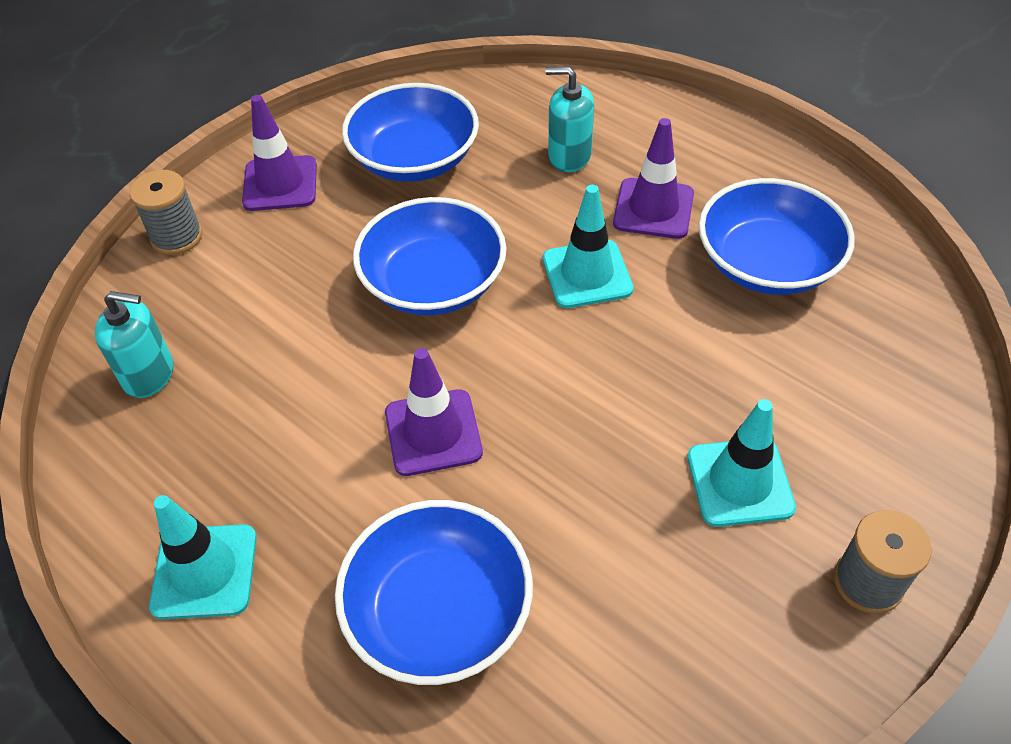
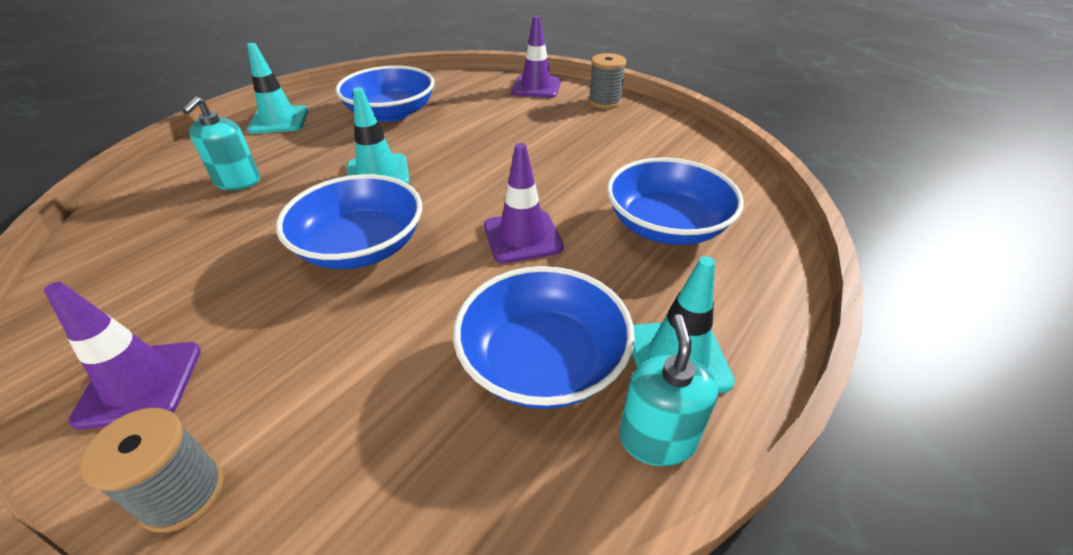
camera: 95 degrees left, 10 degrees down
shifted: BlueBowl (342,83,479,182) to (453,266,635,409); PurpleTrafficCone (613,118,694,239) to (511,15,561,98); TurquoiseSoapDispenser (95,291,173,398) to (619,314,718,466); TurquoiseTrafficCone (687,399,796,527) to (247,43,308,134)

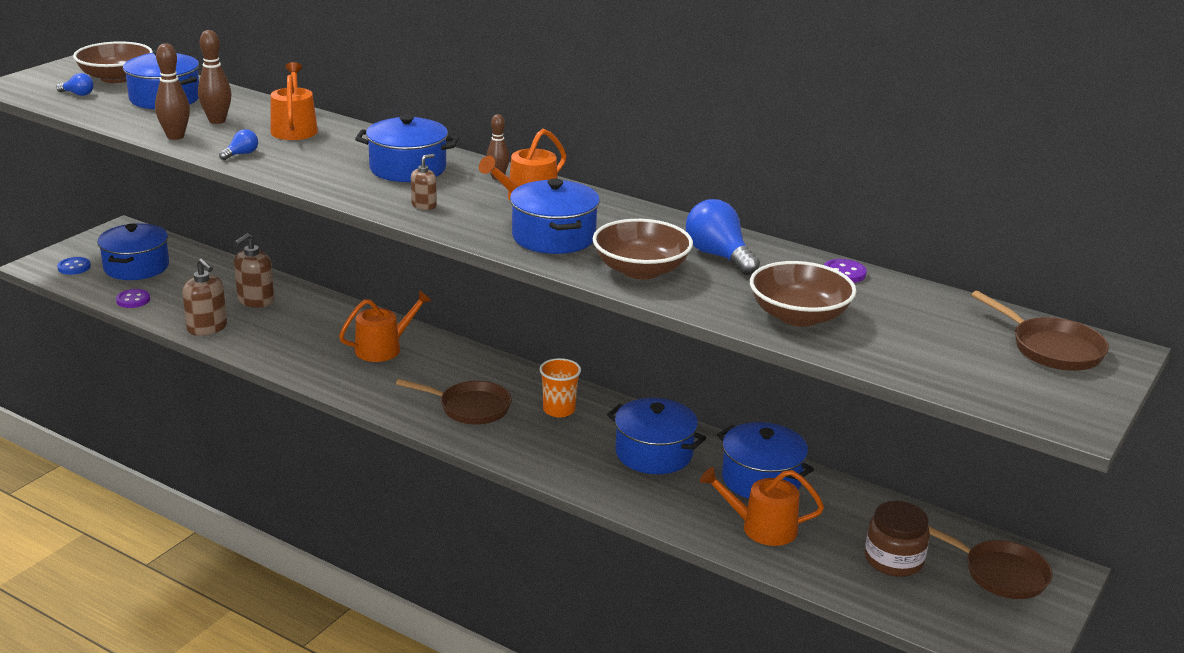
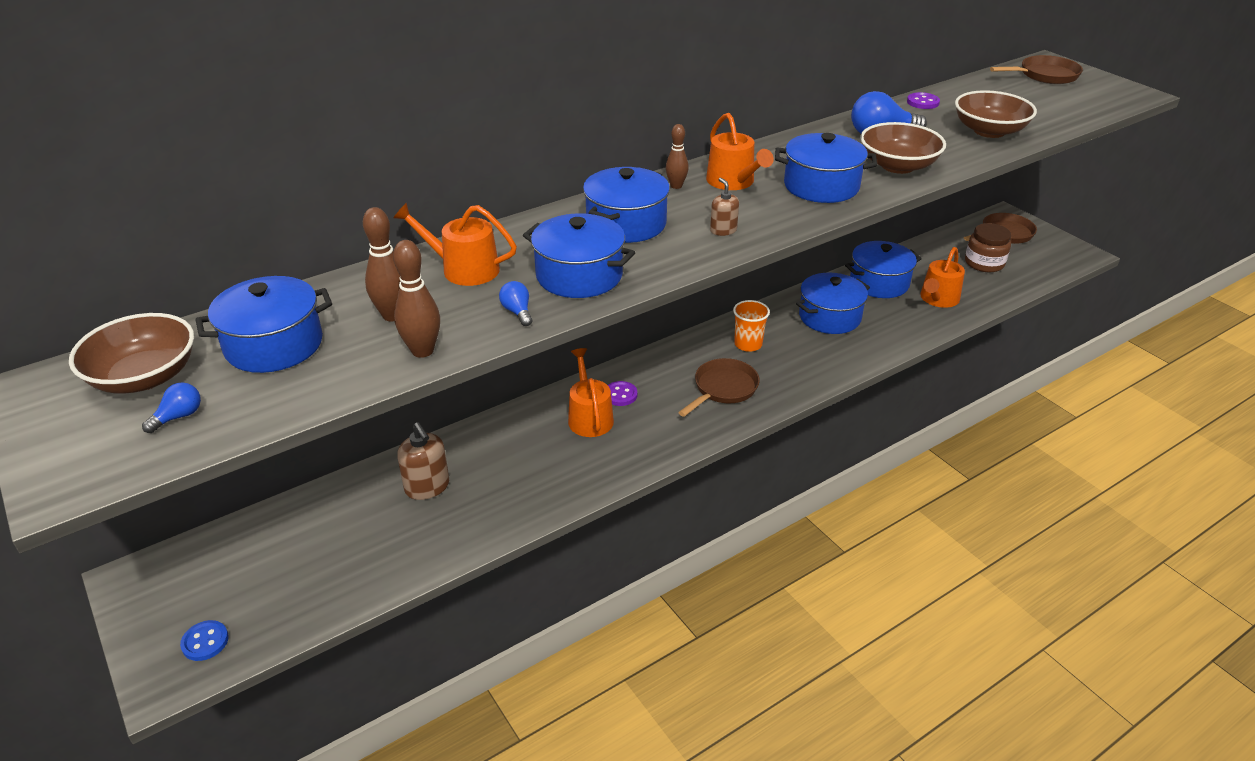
camera: 65 degrees left, 10 degrees up
gone: BrownSoapDispenser (182,258,227,336)
shifted: BluePot (97,223,169,280) to (523,213,635,298); PurpleButton (116,289,150,308) to (608,381,637,406)

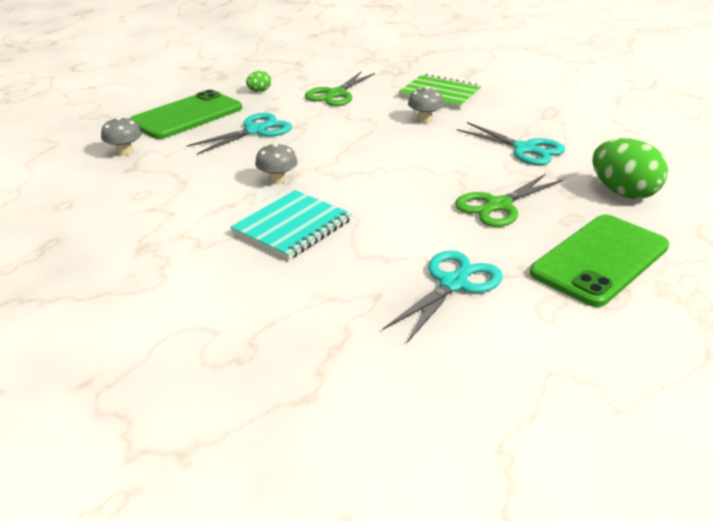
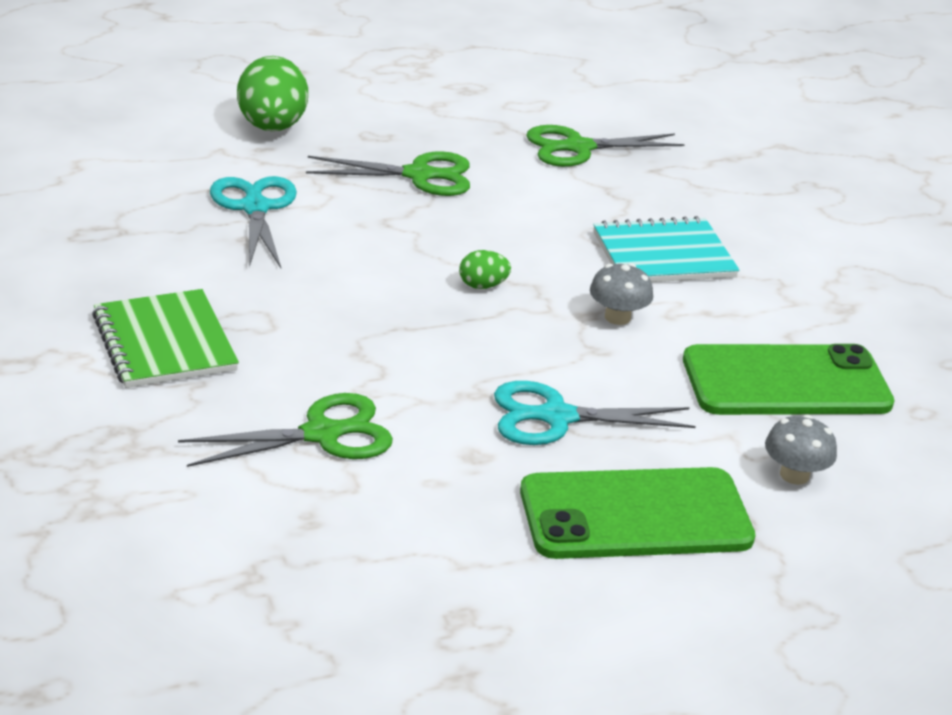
camera: 145 degrees left, 0 degrees up
gone: GreyMushroom (408,86,444,123)
shifted: GreenEgg (246,71,271,92) to (459,250,511,289); GreenPhone (530,215,669,307) to (683,344,894,415)
repainted: TurquoiseScissors (383,251,503,343) to GreenScissors (526,125,685,167)

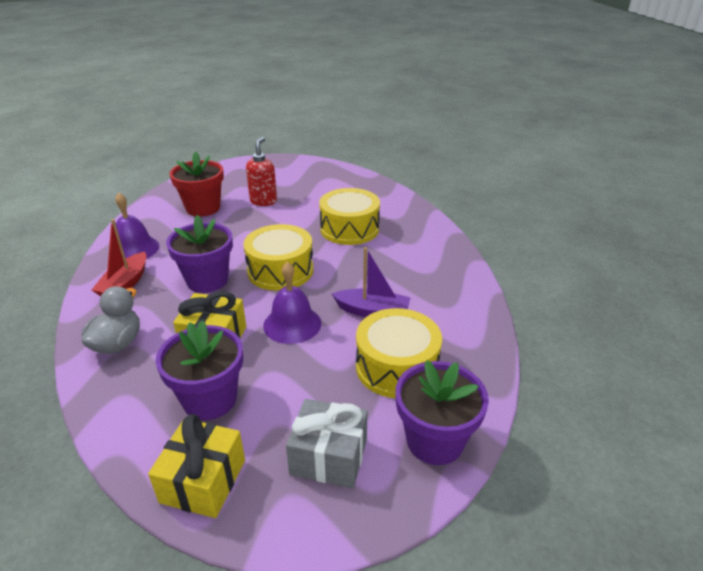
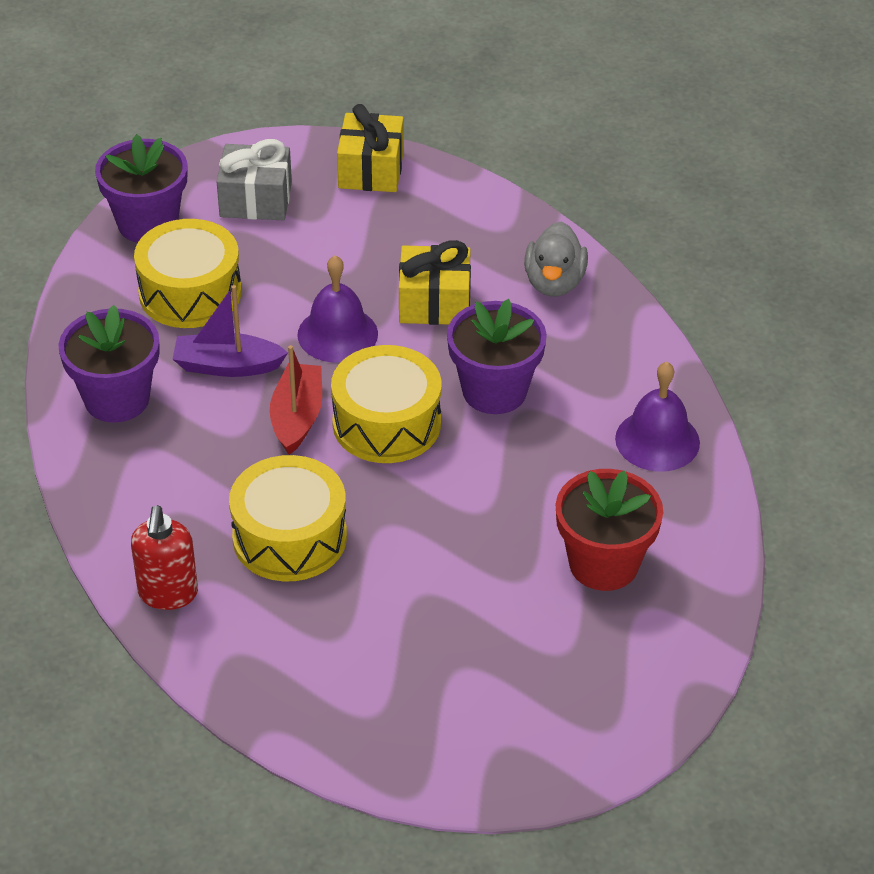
camera: 170 degrees right, 10 degrees up
shifted: RedSoapDispenser (246,137,277,206) to (131,505,198,610); RedBoat (92,219,146,296) to (270,345,322,455); PurpleFlowerPot (156,321,243,420) to (58,305,159,423)

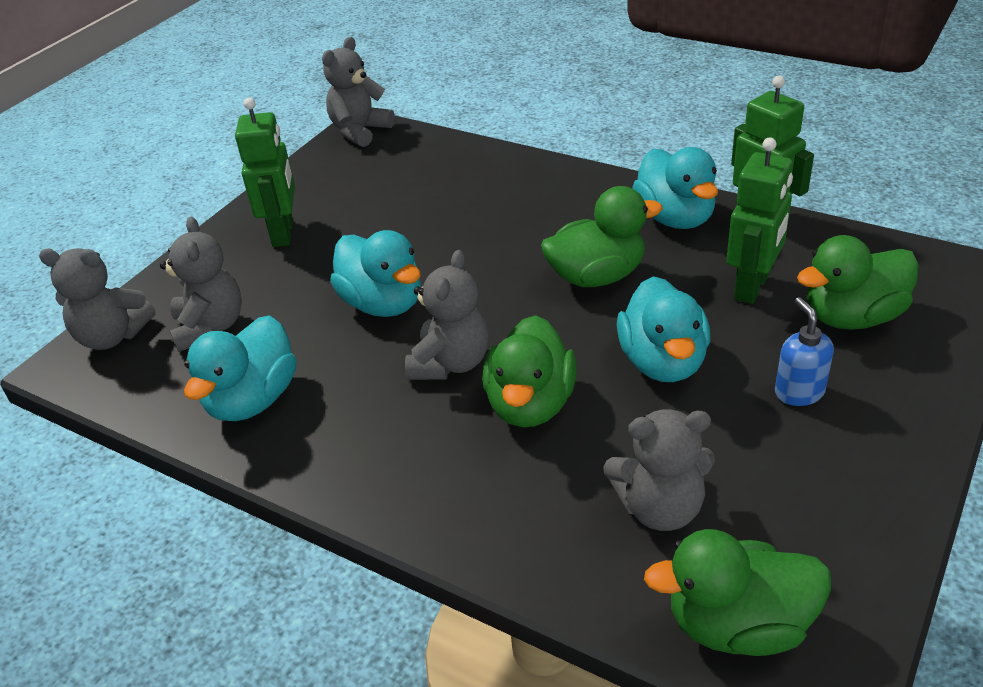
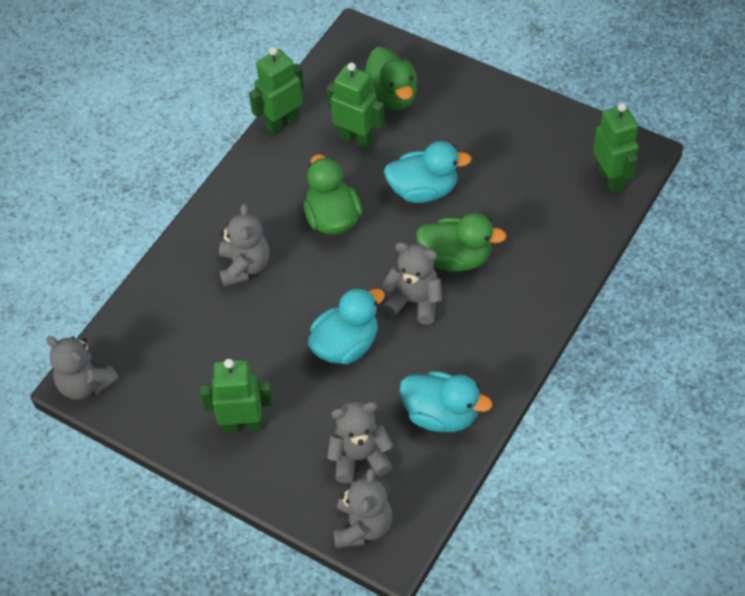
camera: 90 degrees left, 15 degrees up
gone: TurquoiseDuck (633,147,718,229); BlueSoapDispenser (775,297,834,406)
shifted: GreyTeddyBear (603,409,715,531) to (219,203,270,287)
swapped: GreenDuck (644,529,831,656) to GreenRobot (593,103,638,193)

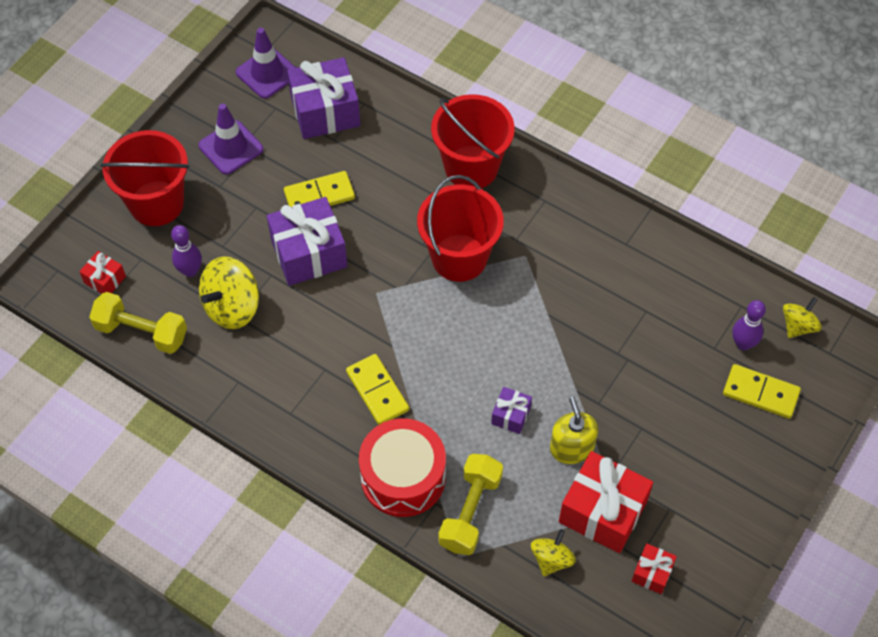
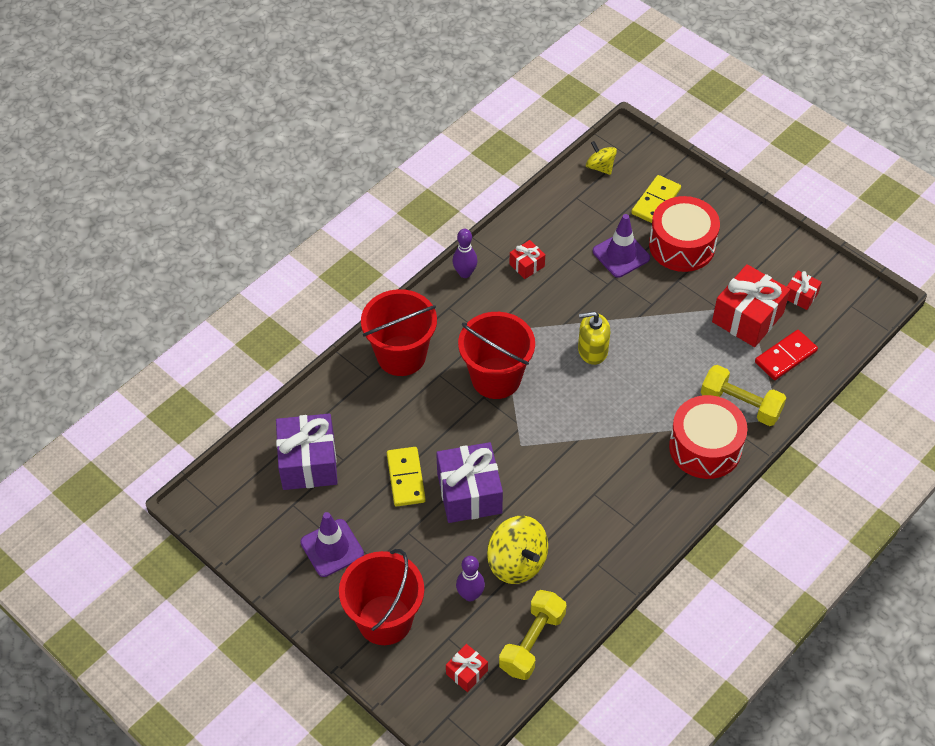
camera: 80 degrees left, 5 degrees down
gone: YellowDomino (346,354,409,425); PurpleGift (491,387,532,434)
new: RedDrum (649,196,720,272); RedGift (510,240,545,279)
shifted: PurpleTrafficCone (236,28,296,99) to (593,214,650,278); PurpleBowlingPin (732,300,766,351) to (452,229,478,278); YellowSoapDispenser (550,397,598,464) to (578,311,610,365)
swapped: YellowSpinningTop (531,529,576,576) to RedDomino (755,330,818,380)

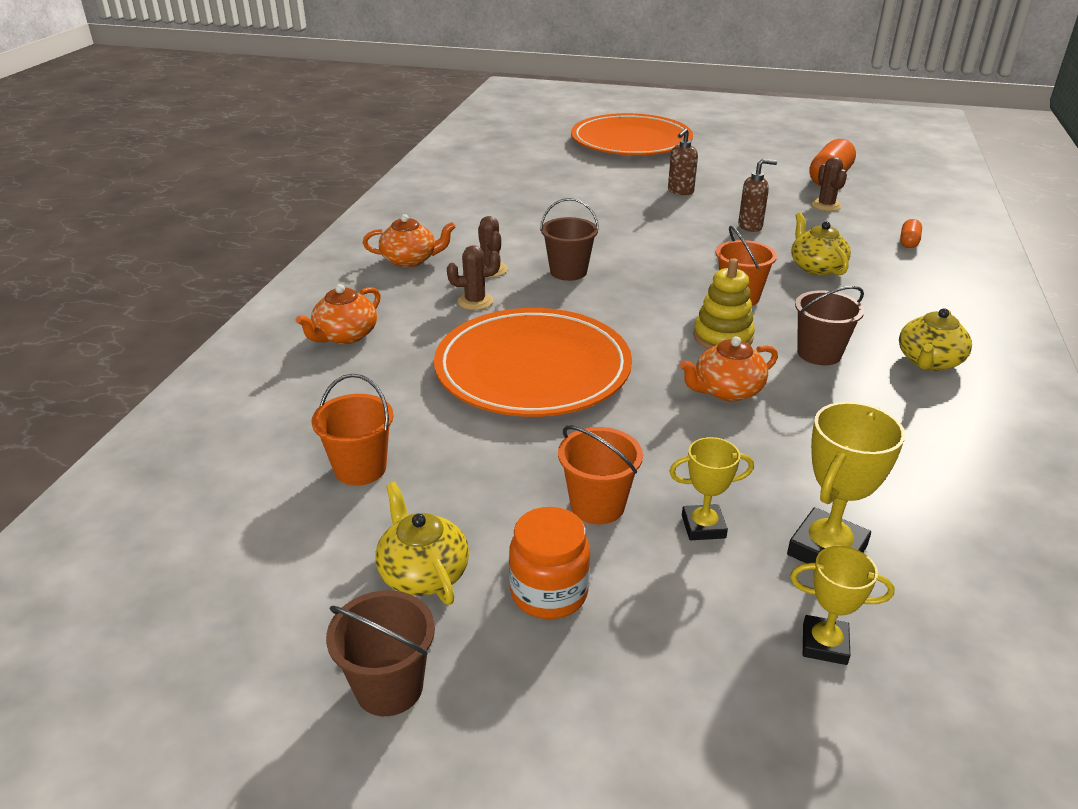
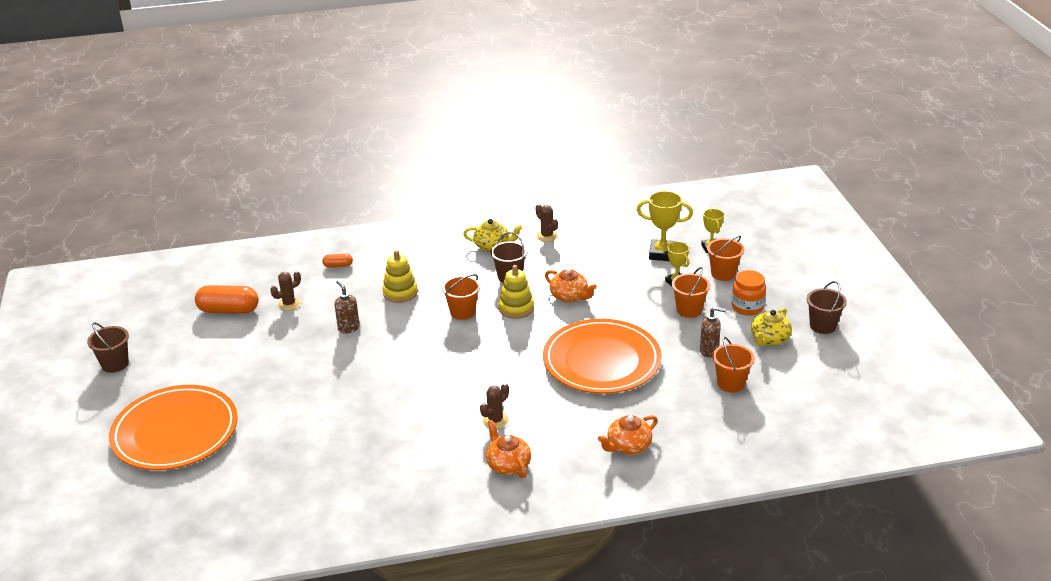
camera: 115 degrees left, 0 degrees up
new: OrangeBucket (707,236,744,281)
shifted: BrownSoapDispenser (668,128,698,195) to (700,307,726,357); BrownBucket (540,198,599,281) to (87,322,129,373); BrownCactus (447,245,500,310) to (536,204,558,242)
swapped: YellowTeapot (791,212,851,275) to YellowStackingToy (382,250,418,303)
rotated: OrangeTeapot (296,284,381,344) = (598,415,658,455) 135 degrees clockwise

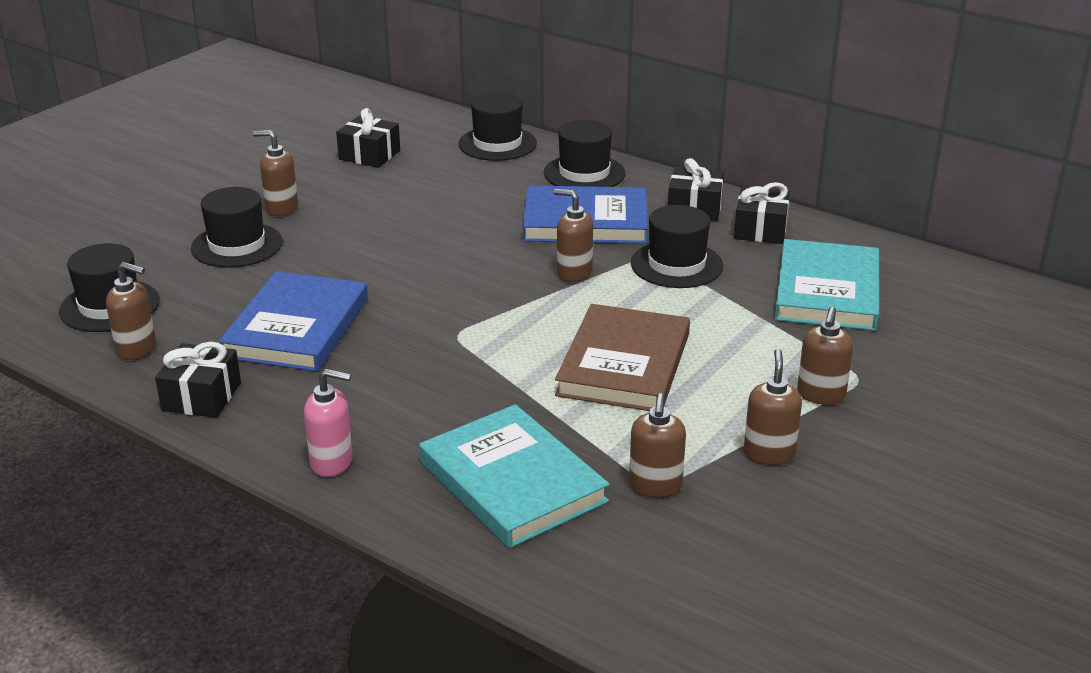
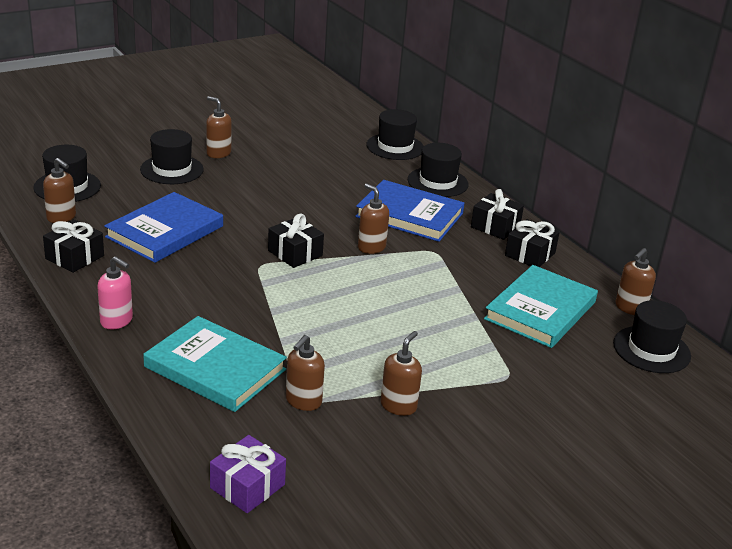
camera: 20 degrees right, 0 degrees up
gone: BrownBook (555,304,690,411)
new: PurpleGift (210,435,286,513)
shifted: BlackGift (336,108,400,168) to (268,213,324,268); BlackHat (631,205,723,288) to (613,300,691,373); BrownSoapDispenser (797,307,853,405) to (615,248,656,315)
rotated: TurquoiseBook (419,404,610,548) = (143,316,287,412) 45 degrees counterclockwise

